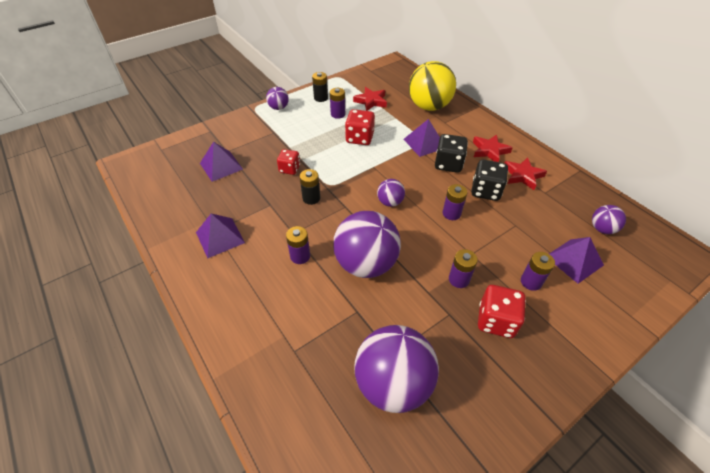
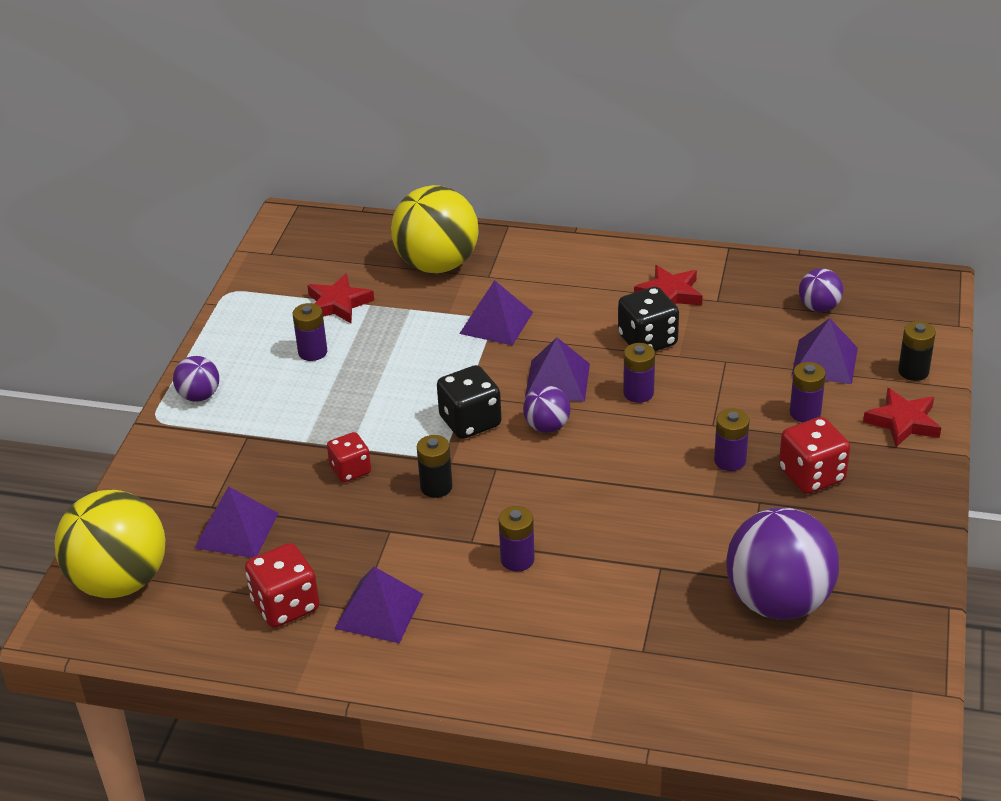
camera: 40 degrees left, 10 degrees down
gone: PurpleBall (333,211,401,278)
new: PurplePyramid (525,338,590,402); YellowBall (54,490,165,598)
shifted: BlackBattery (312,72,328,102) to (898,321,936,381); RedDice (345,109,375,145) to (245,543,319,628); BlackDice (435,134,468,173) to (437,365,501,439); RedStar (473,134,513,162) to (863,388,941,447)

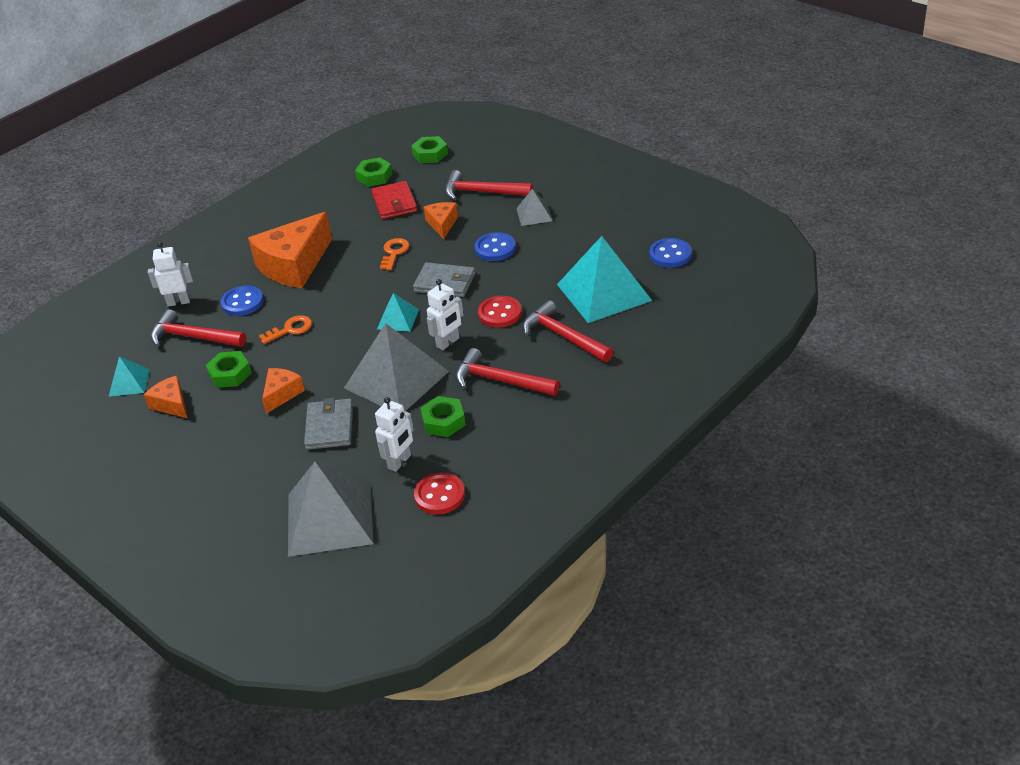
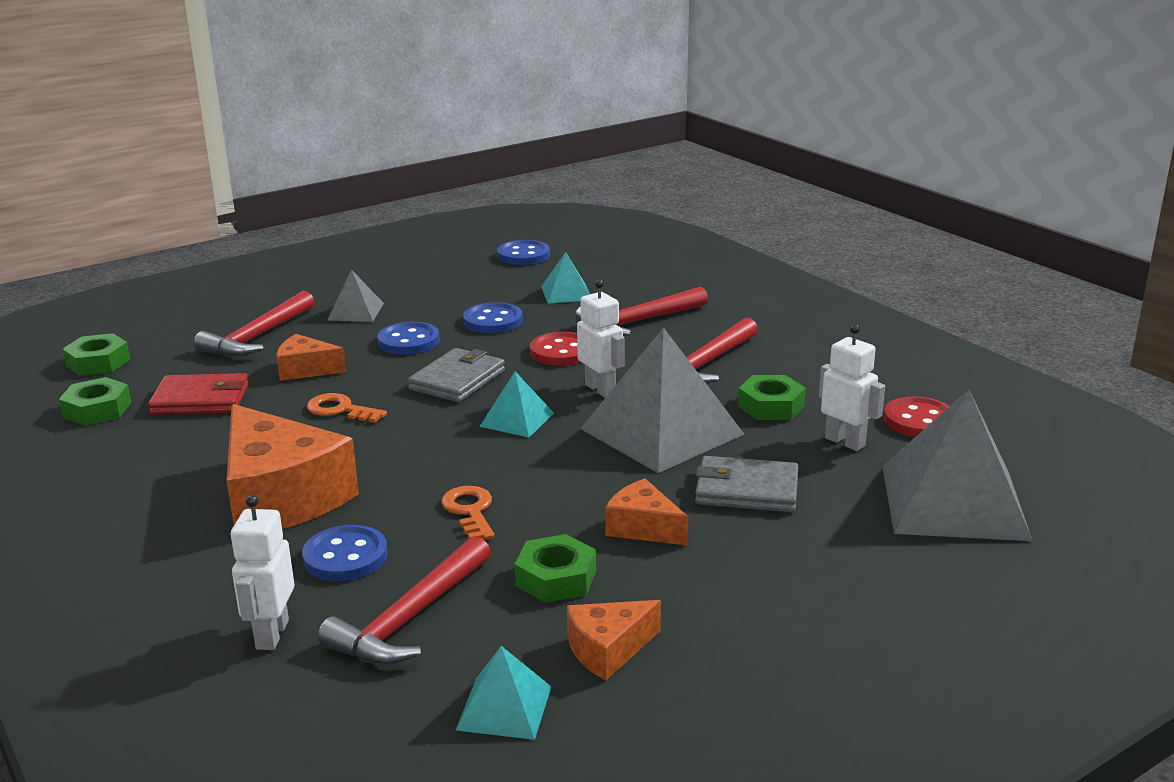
camera: 80 degrees left, 15 degrees down
new: BlueButton (463,302,523,333)
scaled: TurquoisePyramid (557,236,652,323) = (541,252,590,304) x0.49

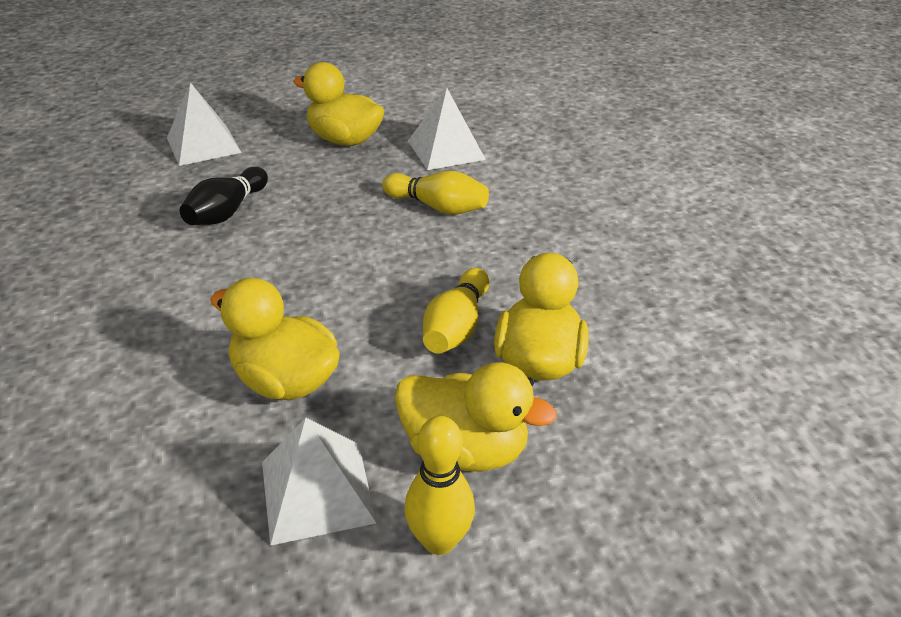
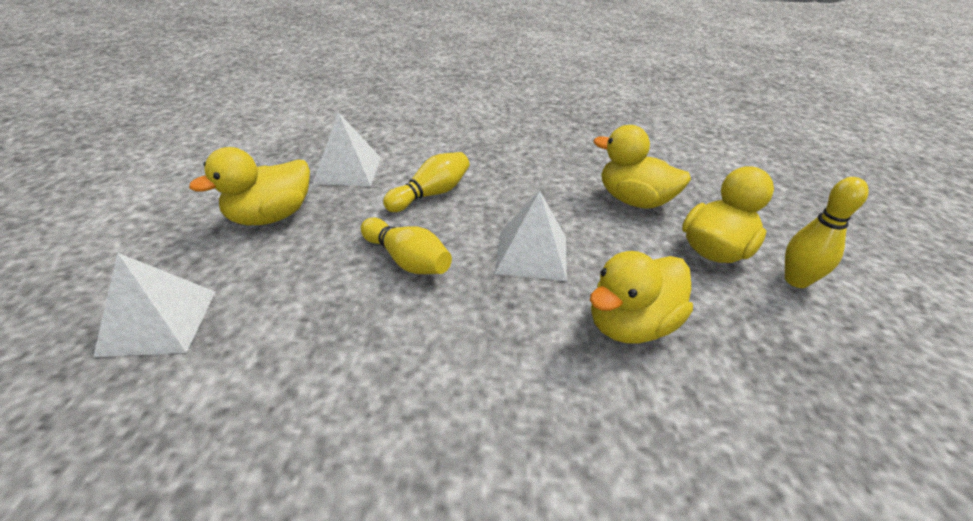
camera: 70 degrees left, 0 degrees up
gone: BlackBowlingPin (180,167,268,225)
shifted: YellowBowlingPin (423,268,489,354) to (361,218,452,274); WhitePyramid (262,418,376,546) to (495,191,567,281)

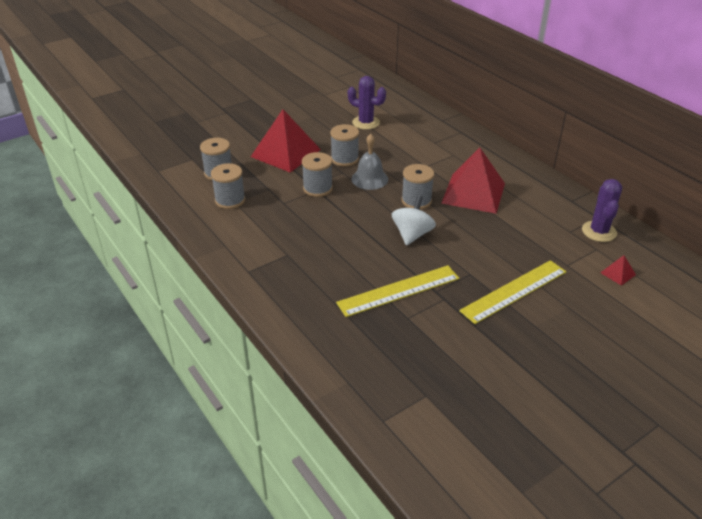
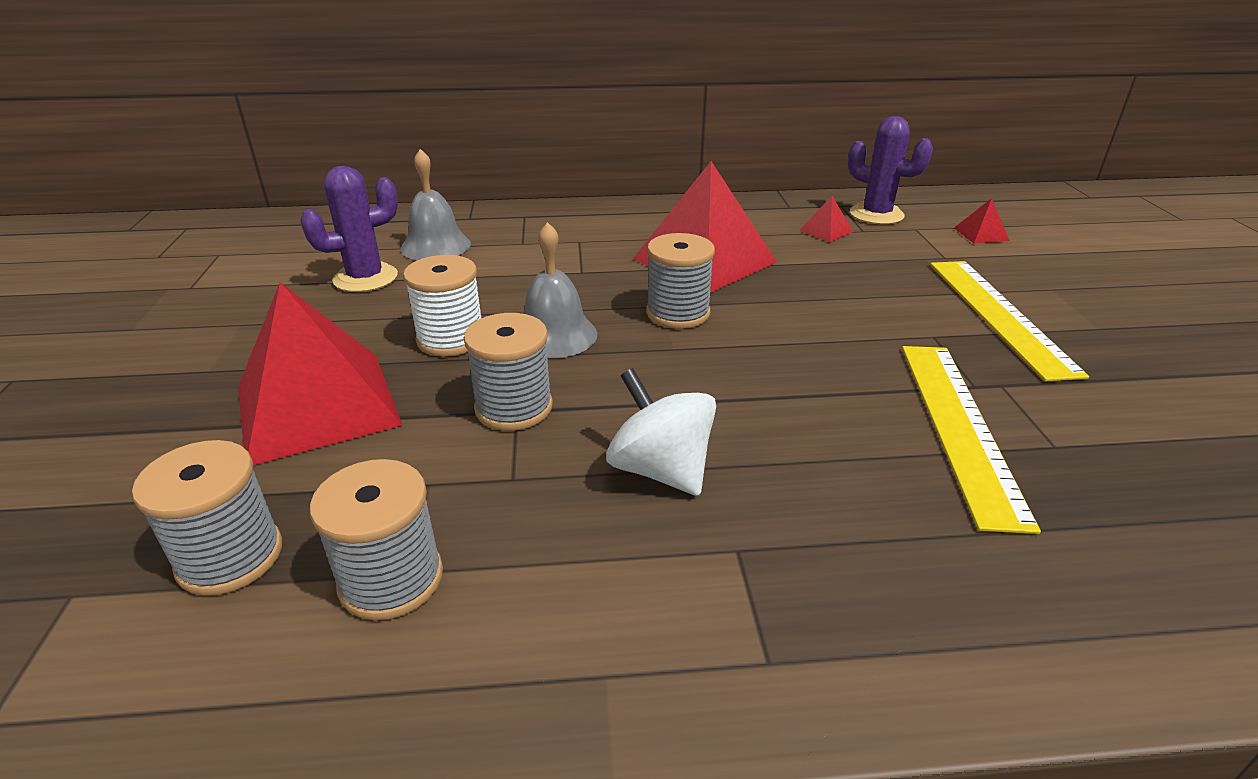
camera: 60 degrees left, 5 degrees down
new: GreyBell (401,149,471,260); RedPyramid (799,196,853,242)
shifted: WhiteSpinningTop (392,195,436,246) to (606,368,716,496)
repainted: GreySpool (330,124,359,167) to WhiteSpool (403,255,481,357)

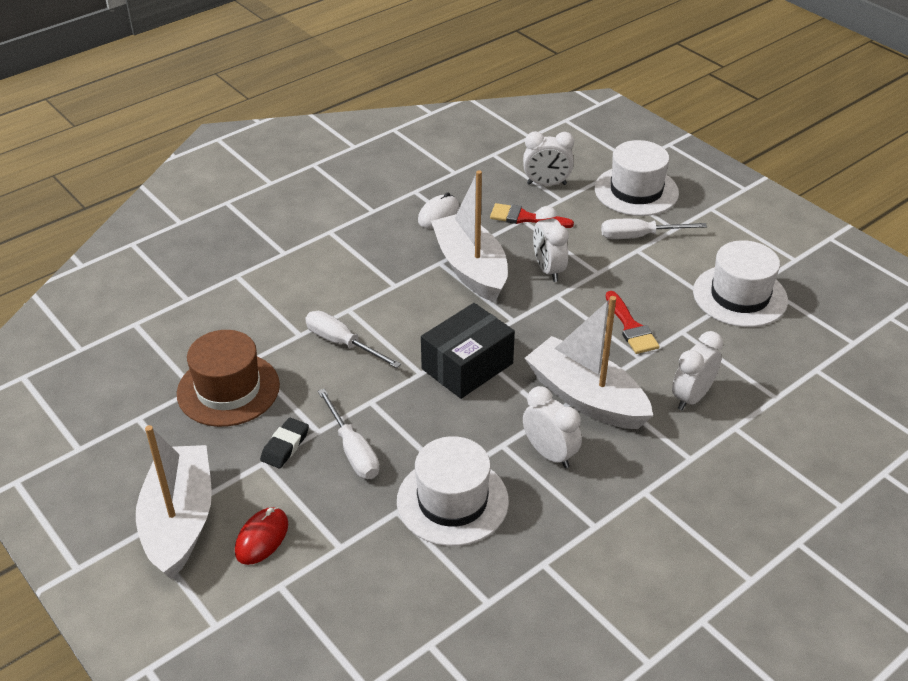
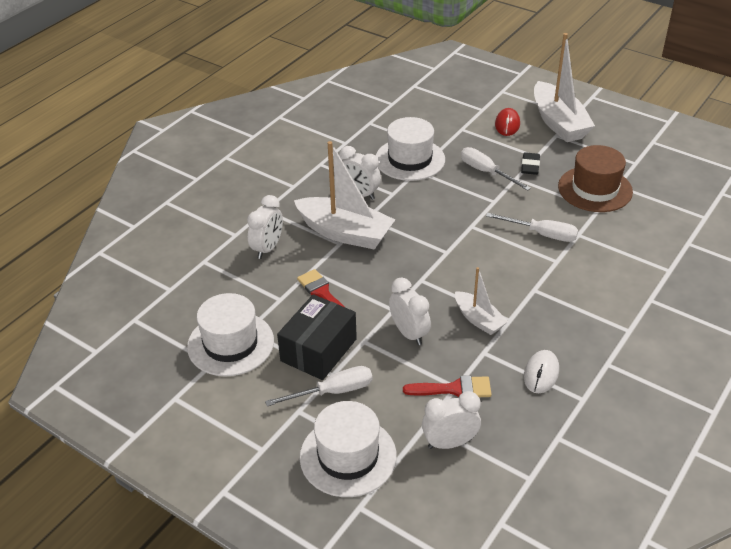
camera: 165 degrees right, 0 degrees up
shifted: BlackBox (421,303,515,399) to (277,294,357,380)
scaled: WhiteBoat (431,170,508,302) = (455,267,508,335) x0.55

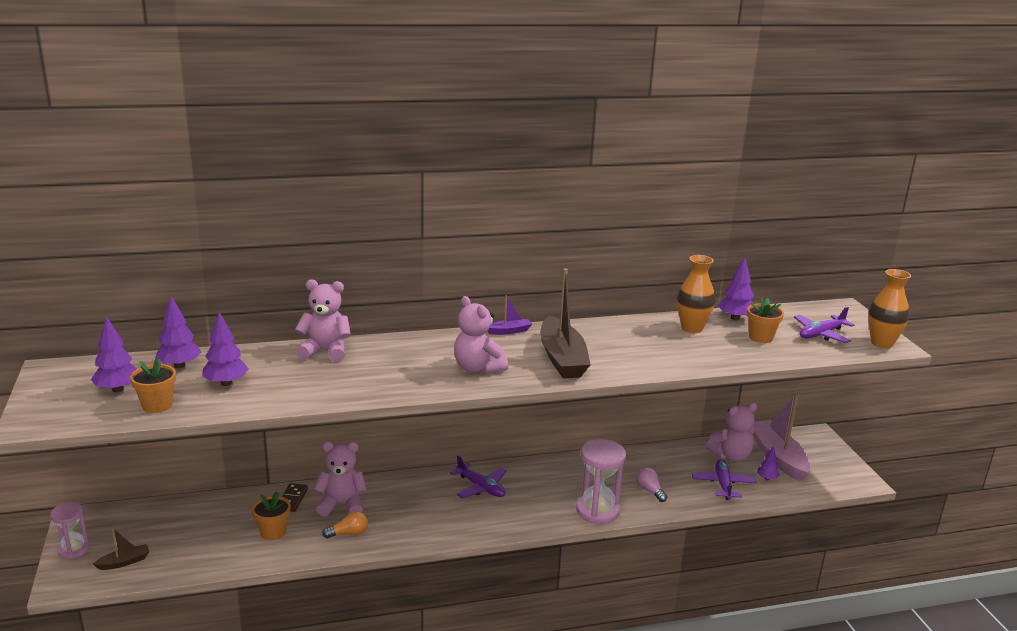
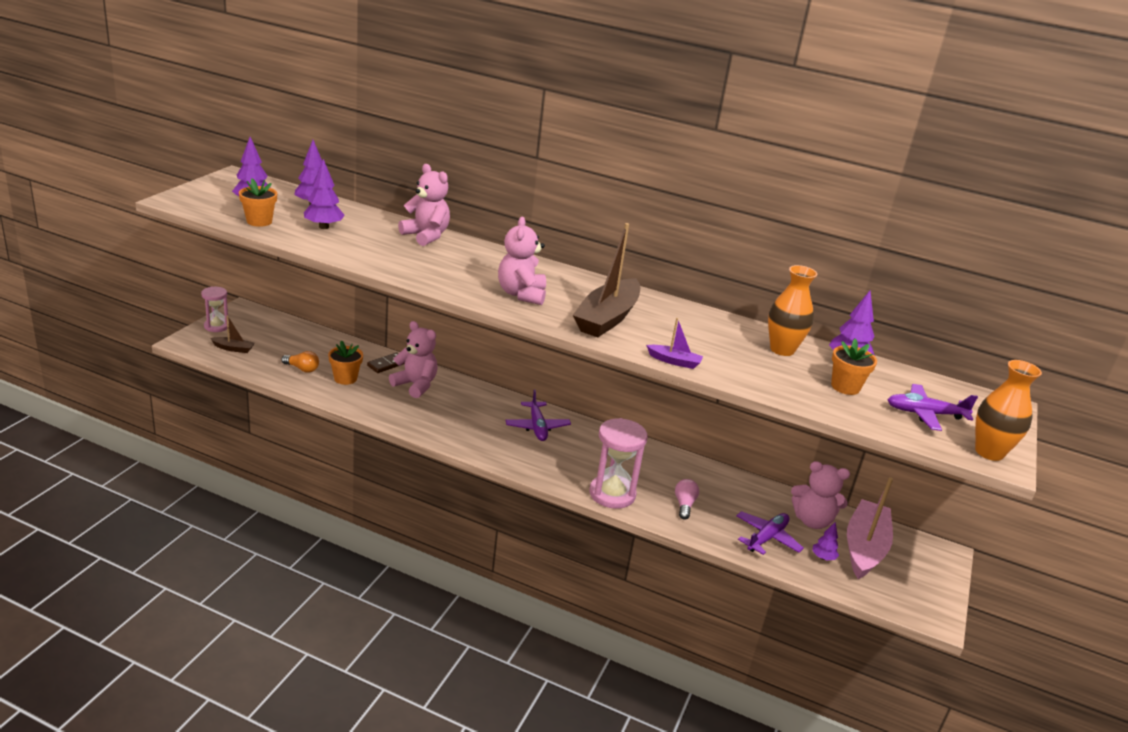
camera: 35 degrees right, 5 degrees up
shifted: PurpleBoat (488,295,532,335) to (646,318,703,369); OrangeLightBulb (322,511,368,538) to (281,351,319,373)

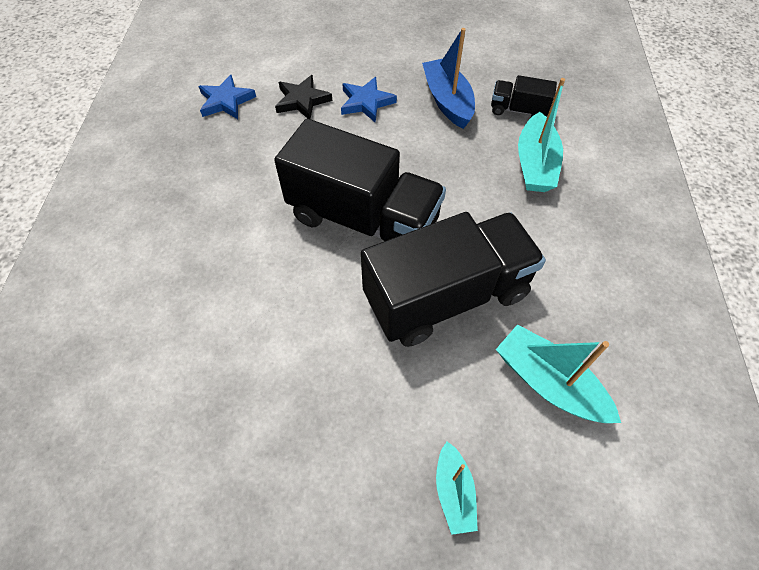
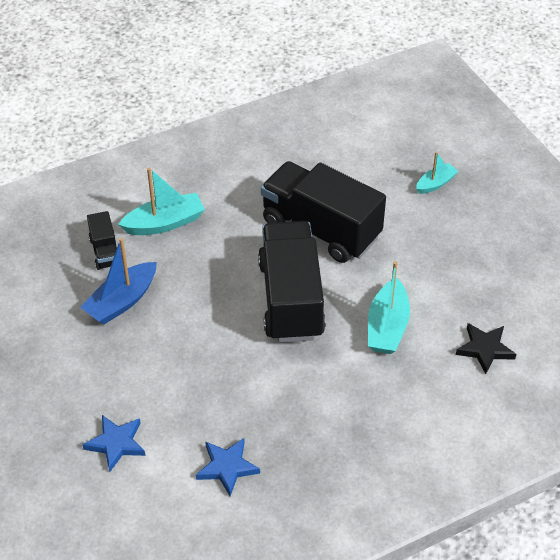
camera: 120 degrees left, 10 degrees down
shifted: BlackStar (275,75,332,119) to (456,323,516,374); BlueStar (341,77,397,122) to (82,415,146,472); TurquoiseBoat (496,324,621,423) to (368,261,410,354)

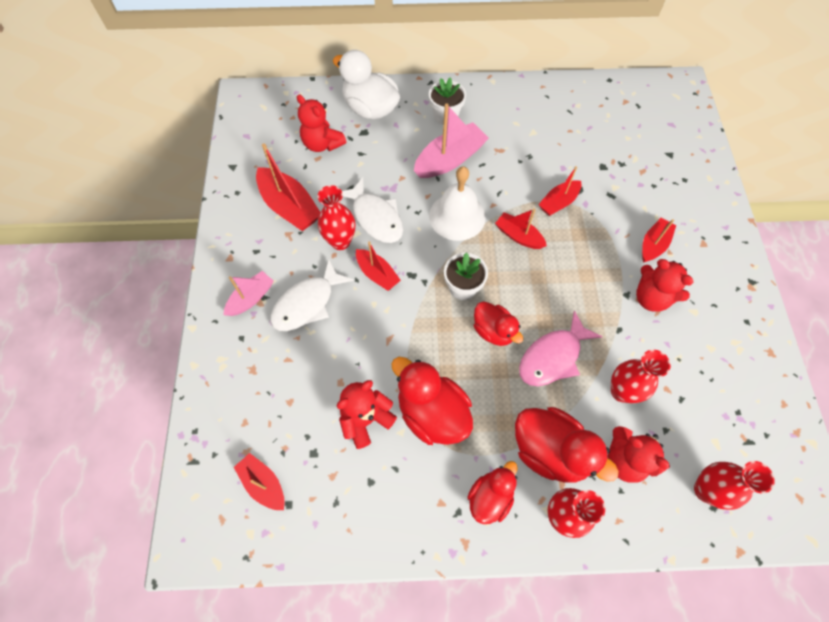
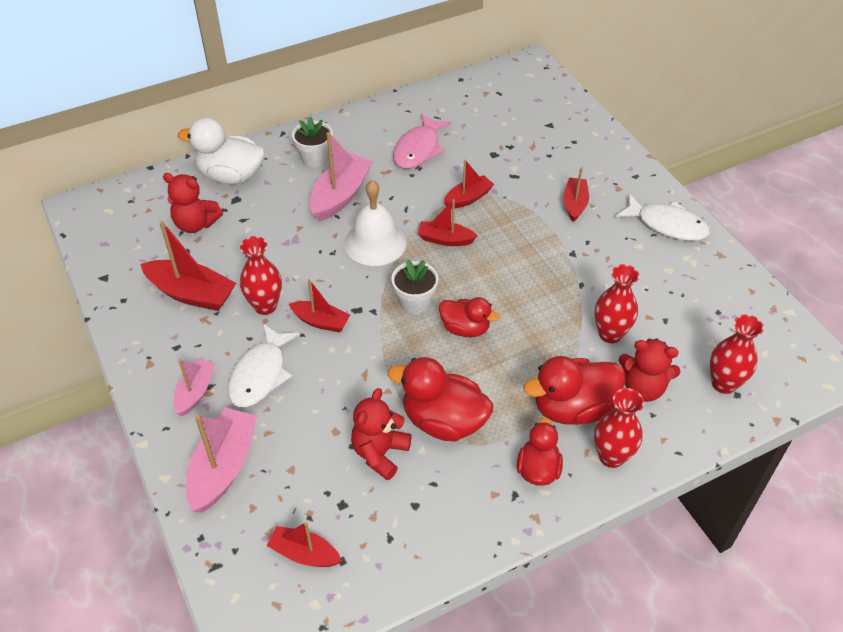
camera: 25 degrees left, 15 degrees down
gone: RedTeddyBear (636,259,693,312)
new: PinkBoat (186,408,257,513)
shifted: WhiteFish (342,177,403,243) to (616,193,710,241); PinkFish (519,310,603,386) to (393,113,451,169)
rotated: RedBoat (538,166,582,216) = (444,160,494,209) 150 degrees counterclockwise; RedDuck (515,407,619,482) = (523,356,626,425) 150 degrees clockwise

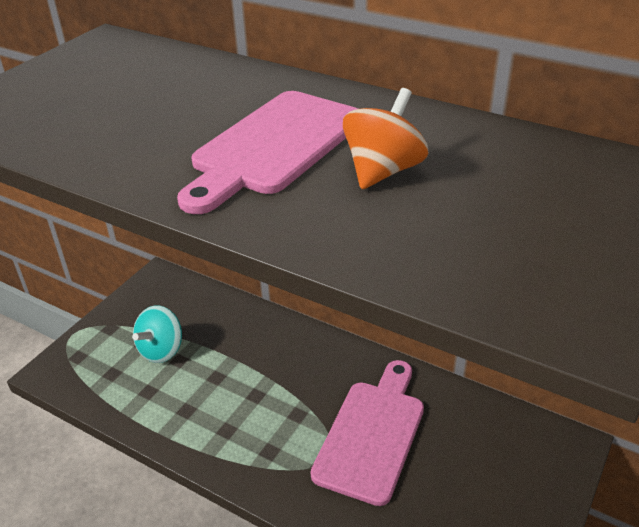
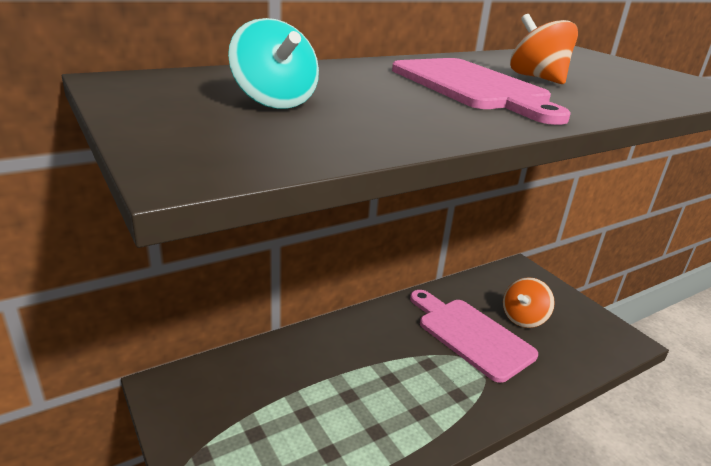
camera: 65 degrees left, 10 degrees down
new: OrangeSpinningTop (503,277,555,328)
shifted: TurquoiseSpinningTop (132,305,182,363) to (228,18,319,109)

